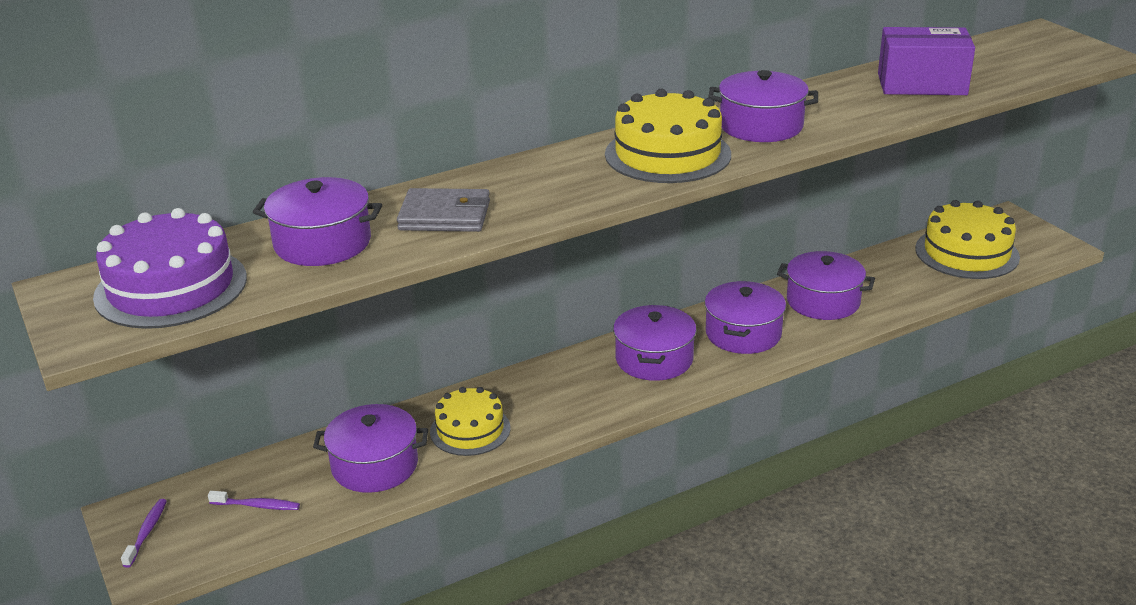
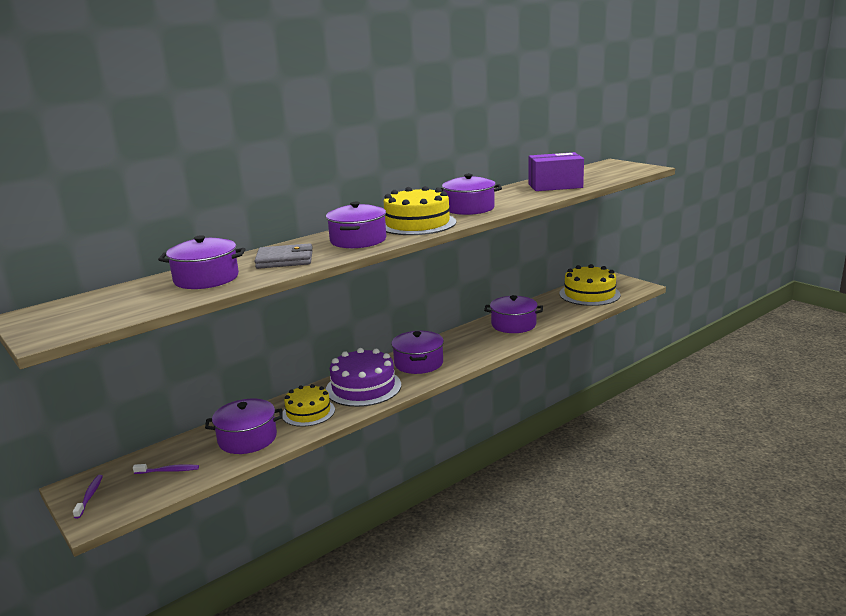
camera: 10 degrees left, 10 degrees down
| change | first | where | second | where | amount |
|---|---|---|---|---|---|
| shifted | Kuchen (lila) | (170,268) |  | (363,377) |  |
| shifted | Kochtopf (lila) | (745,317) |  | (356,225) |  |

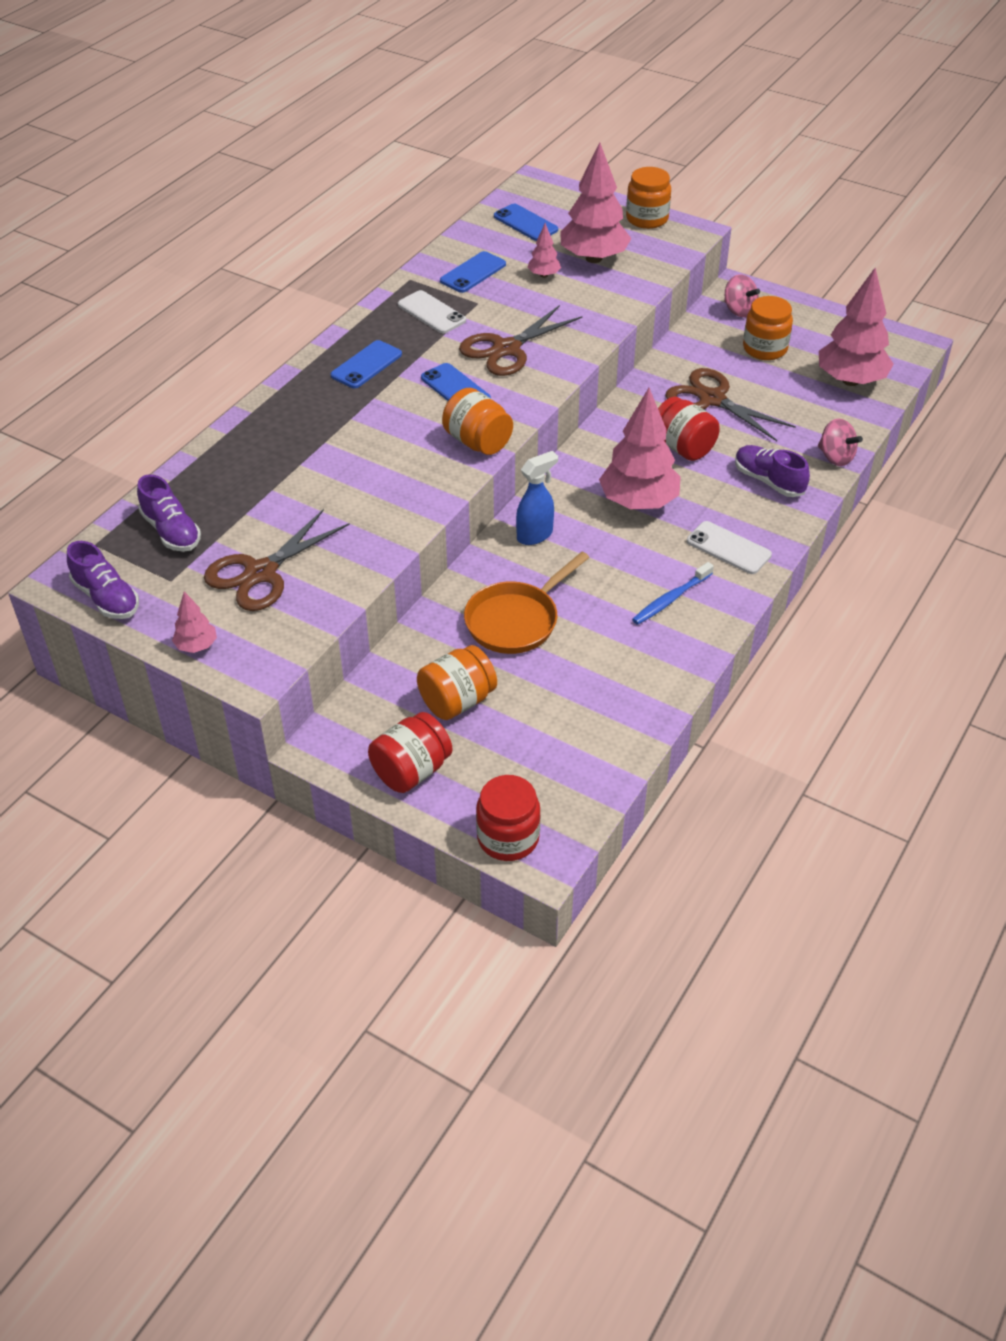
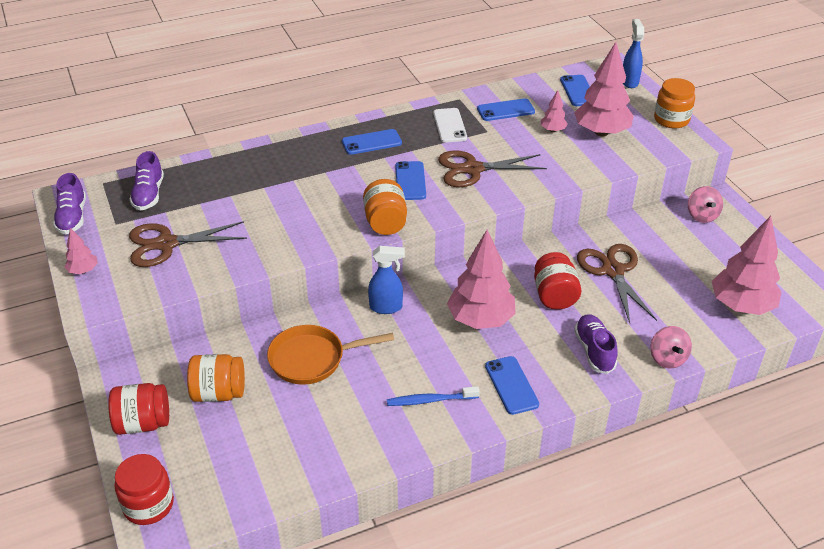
camera: 35 degrees right, 5 degrees down
| change | first | where | second | where | amount |
|---|---|---|---|---|---|
| gone | Einmachglas (orange) | (768,328) |  |  |  |
| repainted | Handy (weiß) | (729,547) | Handy (blau) | (512,385) |  |
| new |  |  | Sprühflasche (blau) | (633,53) |  |

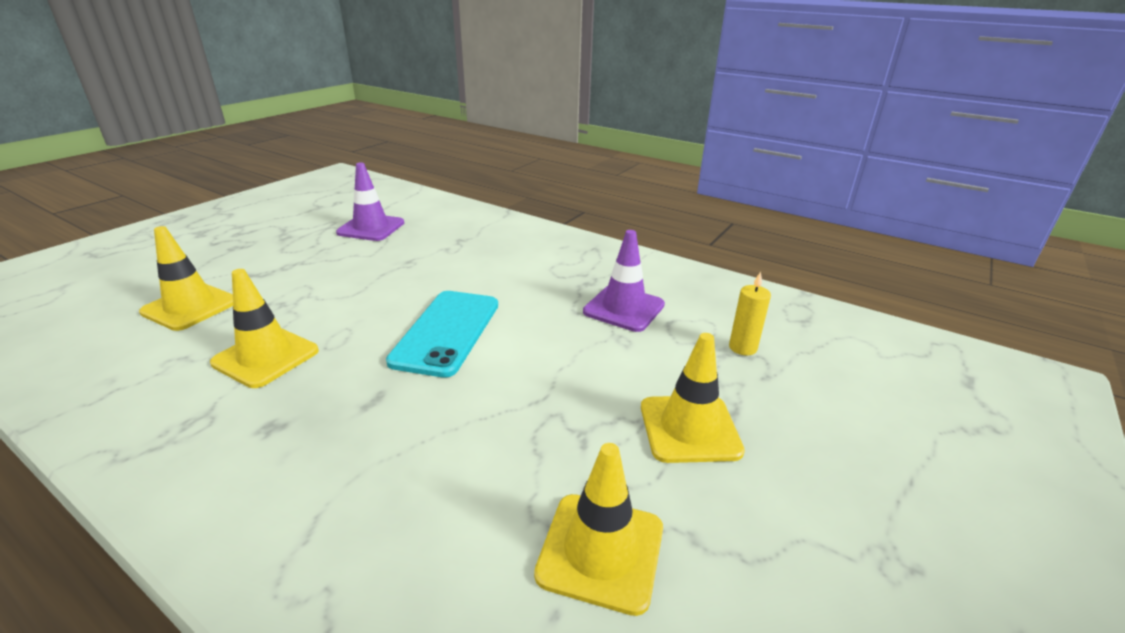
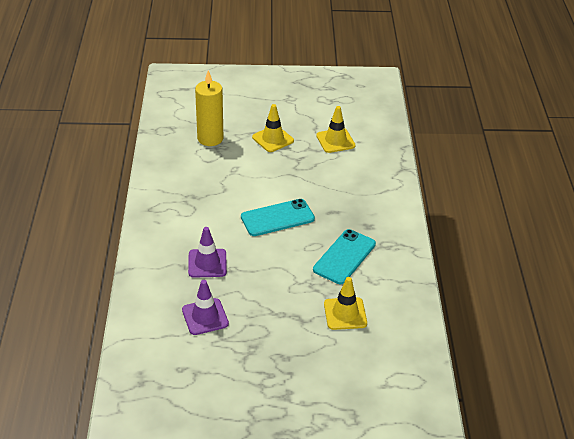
camera: 125 degrees left, 10 degrees up
| change | first | where | second | where | amount |
|---|---|---|---|---|---|
| shifted | Leitkegel (lila) | (624,281) |  | (207,252) |  |
| swapped | Leitkegel (gelb) | (264,328) | Handy (türkis) | (344,256) |  |
| scaled | Kerze (gelb) | (750,314) |  | (209,108) | x2.10 |

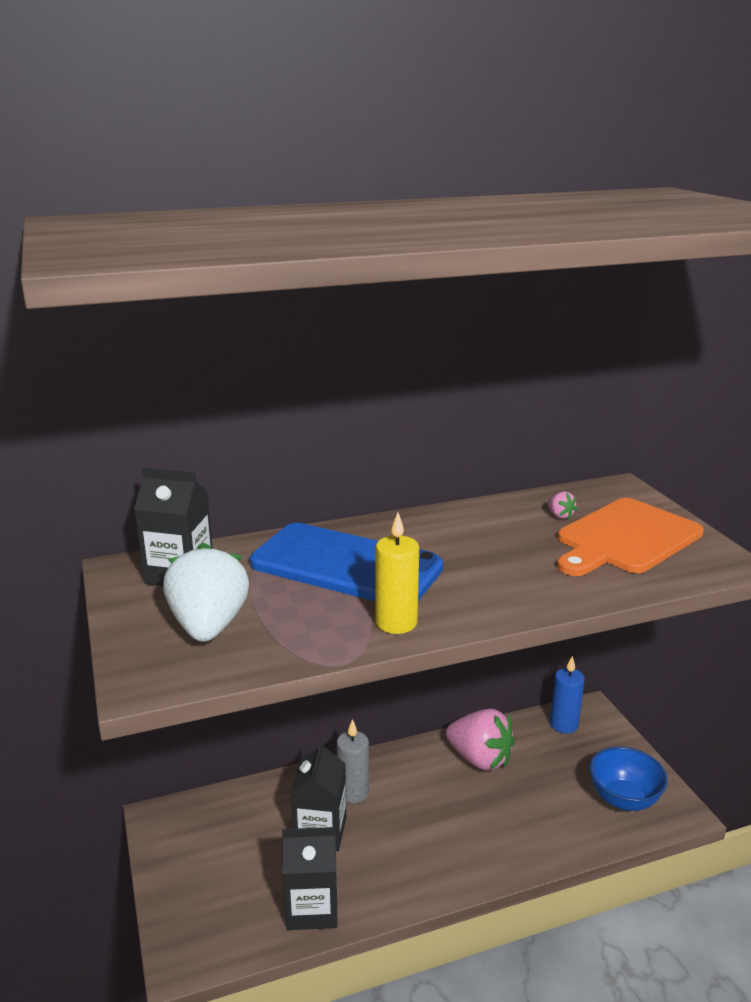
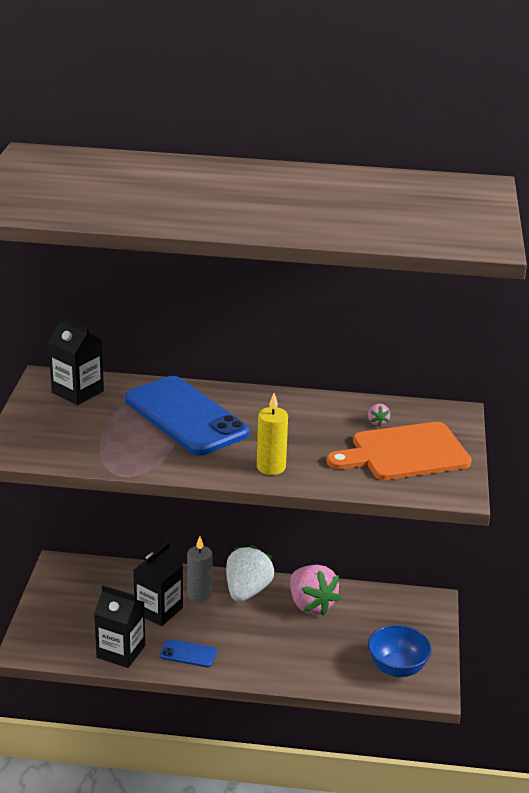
camera: 25 degrees right, 5 degrees up
| change | first | where | second | where | amount |
|---|---|---|---|---|---|
| shifted | Kerze (gelb) | (397,573) |  | (272,434) |  |
| shifted | Erdbeere (weiß) | (206,592) |  | (250,573) |  |
| gone | Kerze (blau) | (567,695) |  |  |  |
| new |  |  | Handy (blau) | (188,653) |  |

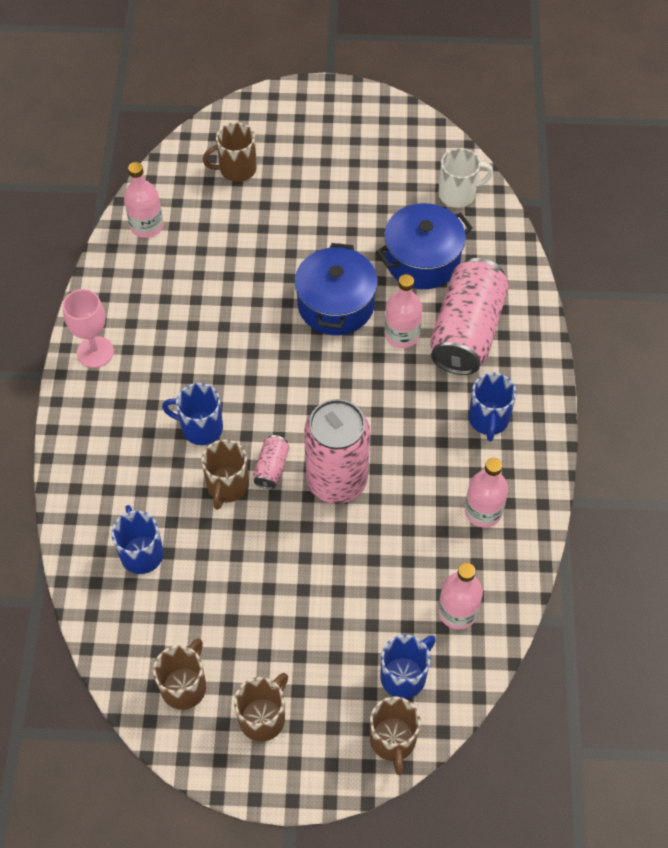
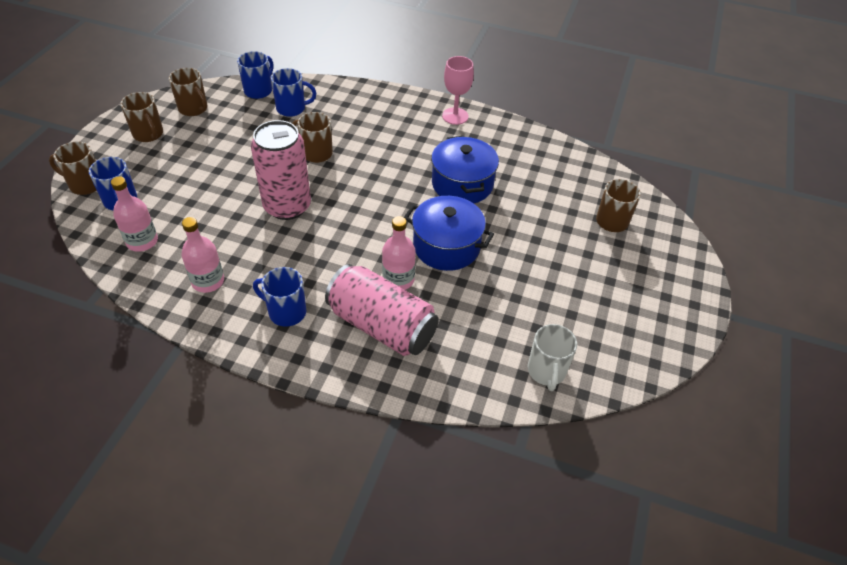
camera: 105 degrees right, 10 degrees down
| change | first | where | second | where | amount |
|---|---|---|---|---|---|
| gone | Flasche (rosa) | (143,200) |  |  |  |
| shifted | Kochtopf (blau) | (424,246) |  | (465,169) |  |
| shifted | Tasse (blau) | (192,414) |  | (255,75) |  |
| gone | Dose (rosa) | (271,462) |  |  |  |

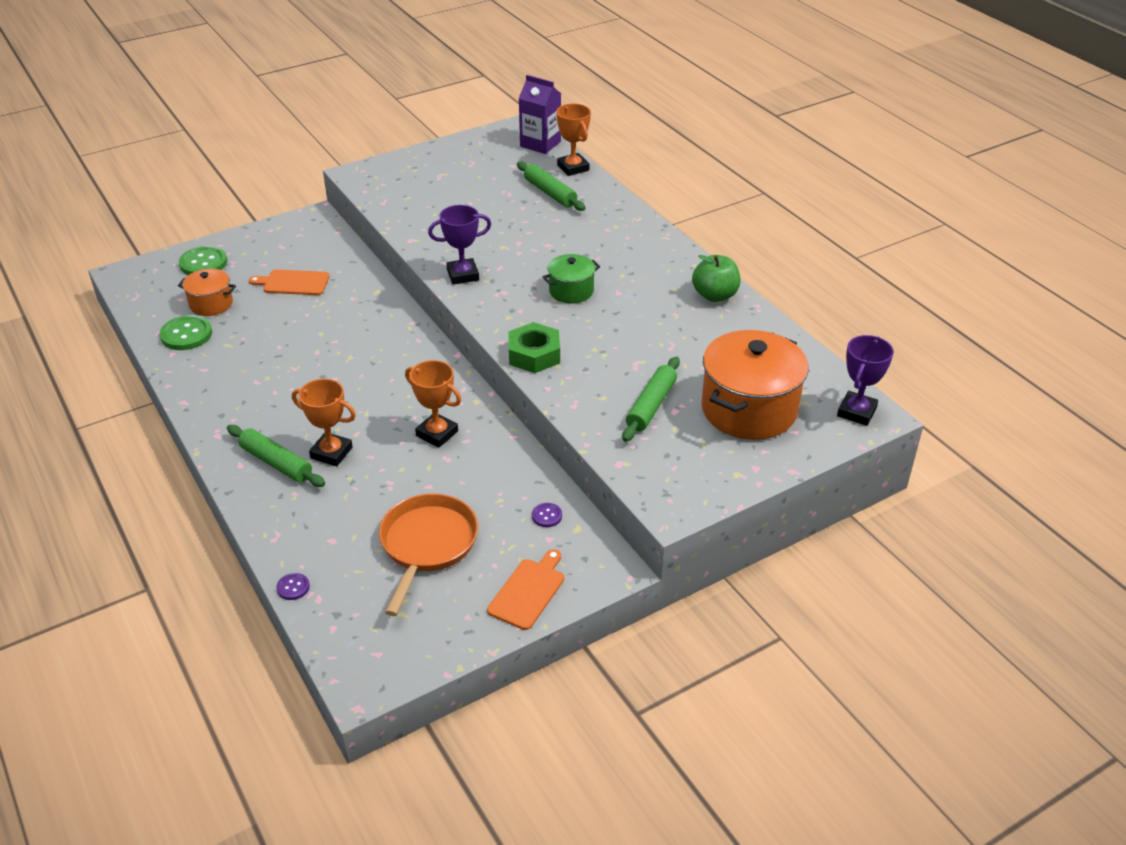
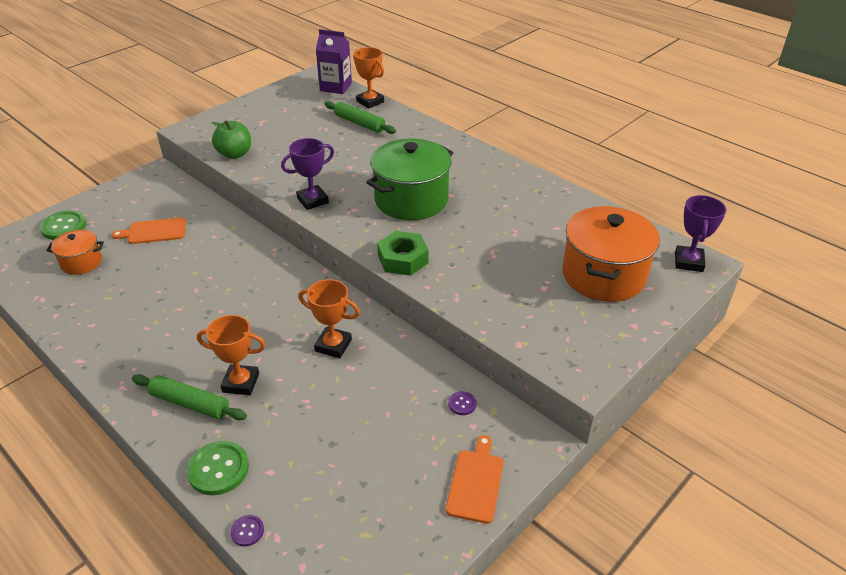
camera: 15 degrees left, 0 degrees up
| change | first | where | second | where | amount |
|---|---|---|---|---|---|
| scaled | Kochtopf (grün) | (571,278) |  | (409,179) | x1.90 |
| shifted | Apfel (grün) | (716,278) |  | (231,139) |  |
| shifted | Knopf (grün) | (186,332) |  | (218,468) |  |
| gone | Nudelholz (grün) | (651,399) |  |  |  |
| gone | Pfanne (orange) | (428,554) |  |  |  |

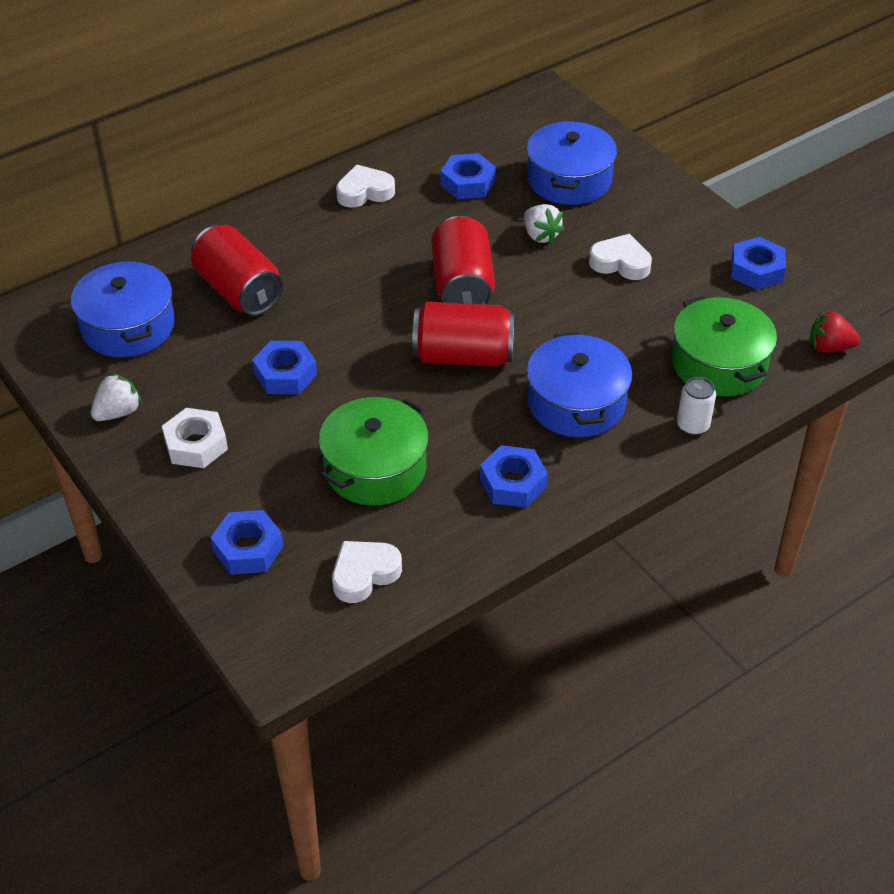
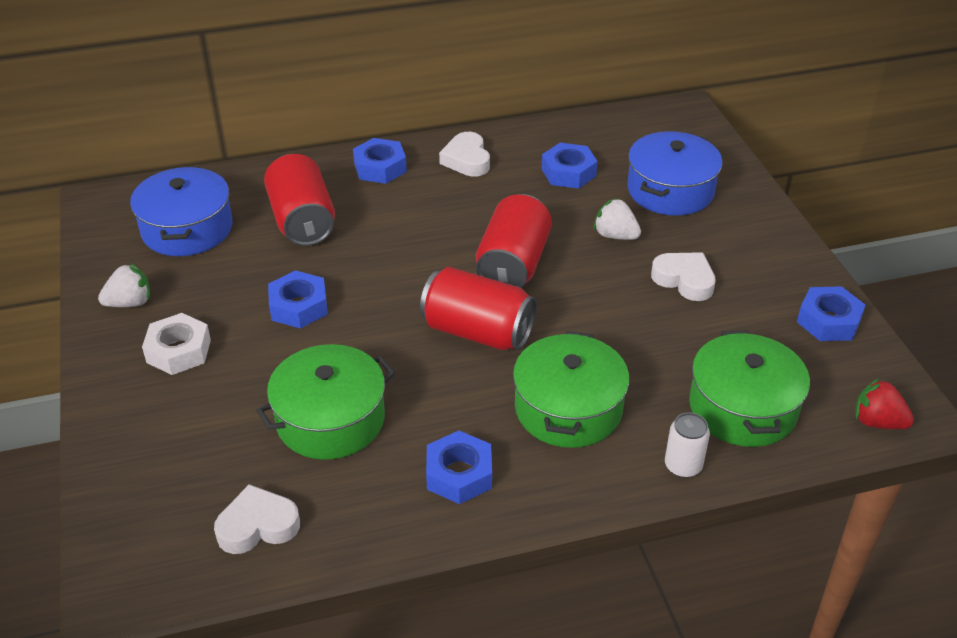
camera: 20 degrees right, 5 degrees down
| change | first | where | second | where | amount |
|---|---|---|---|---|---|
| rotated | Herz (weiß) | (365,186) |  | (464,154) | 105 degrees counterclockwise |
| rotated | Erdbeere (weiß) | (544,224) |  | (617,219) | 135 degrees clockwise |
| repainted | Kochtopf (blau) | (579,384) | Kochtopf (grün) | (571,389) |  |
| shifted | Sechskantmutter (blau) | (246,542) |  | (380,161) |  |

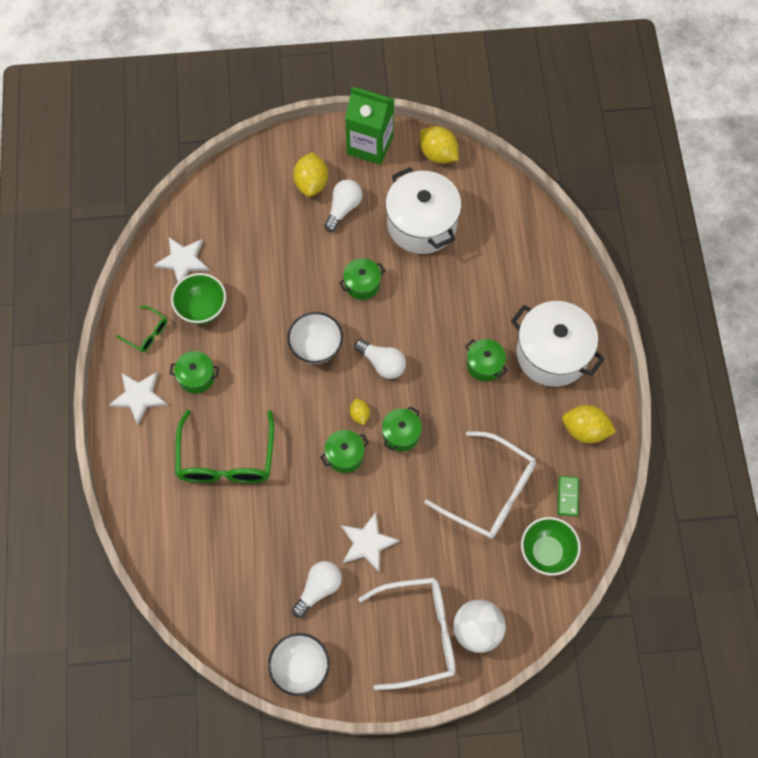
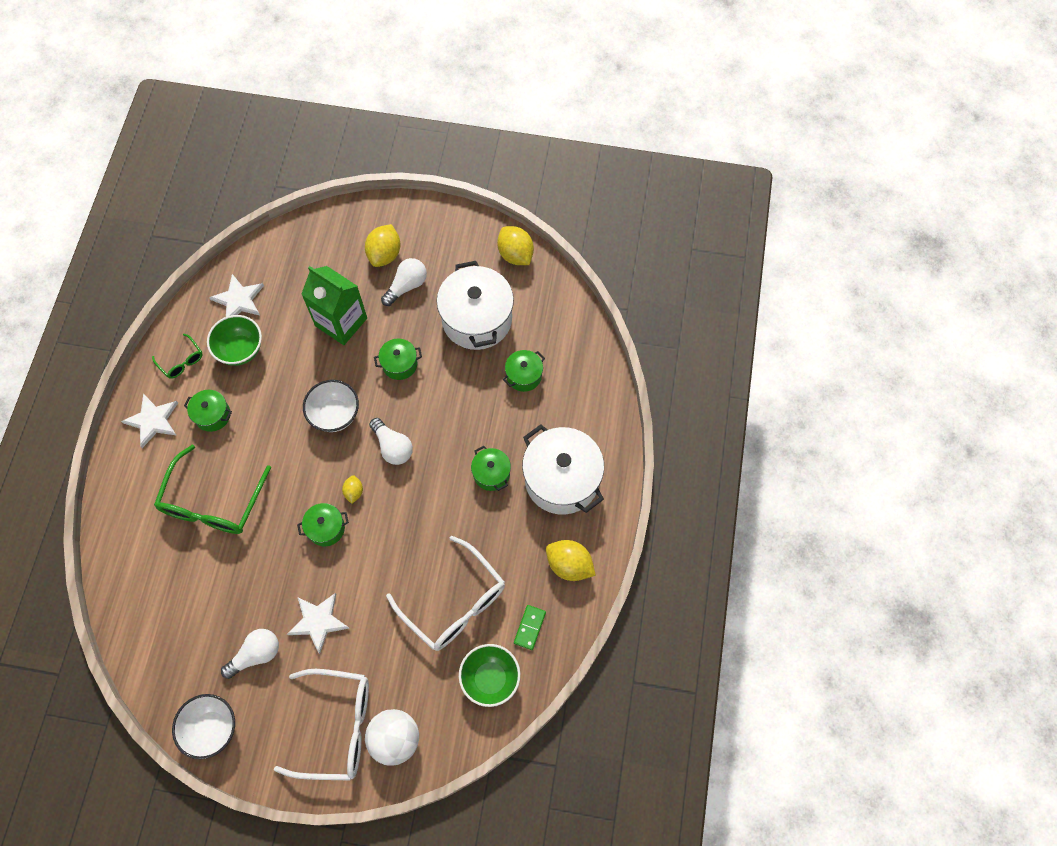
camera: 15 degrees right, 0 degrees up
| change | first | where | second | where | amount |
|---|---|---|---|---|---|
| shifted | Getränkekarton (grün) | (369,126) |  | (334,305) |  |
| shifted | Kochtopf (grün) | (402,428) |  | (524,371) |  |

